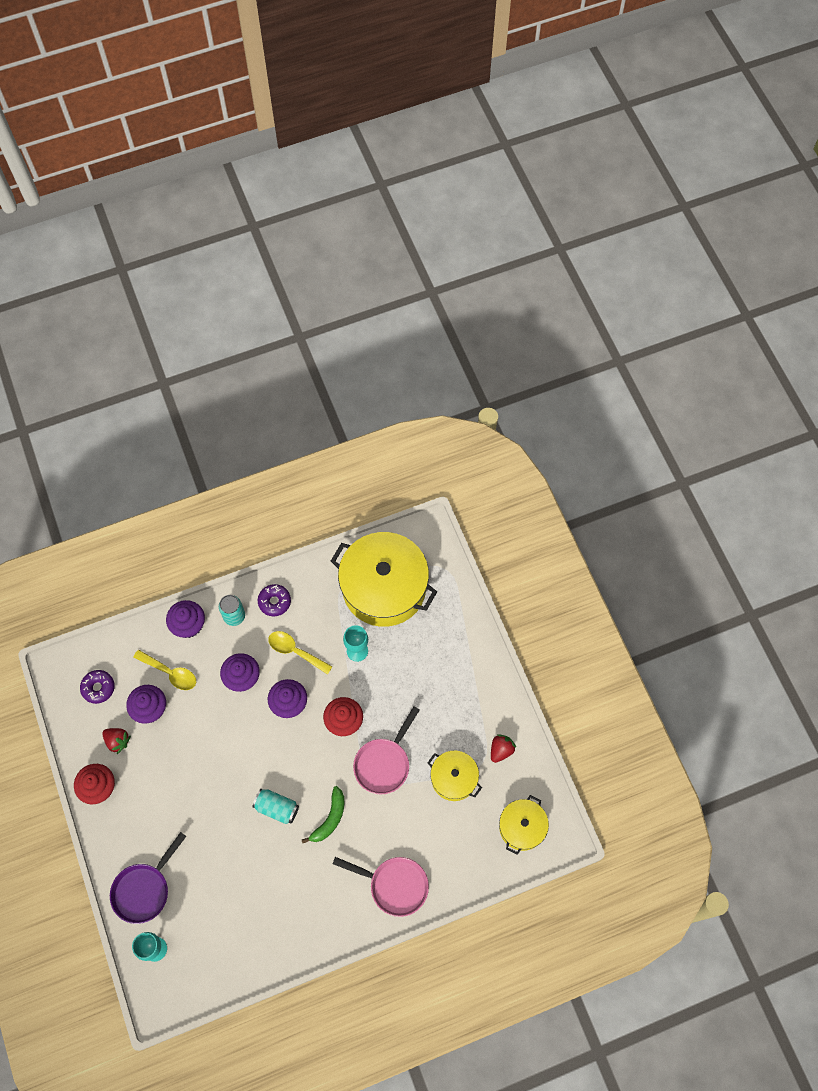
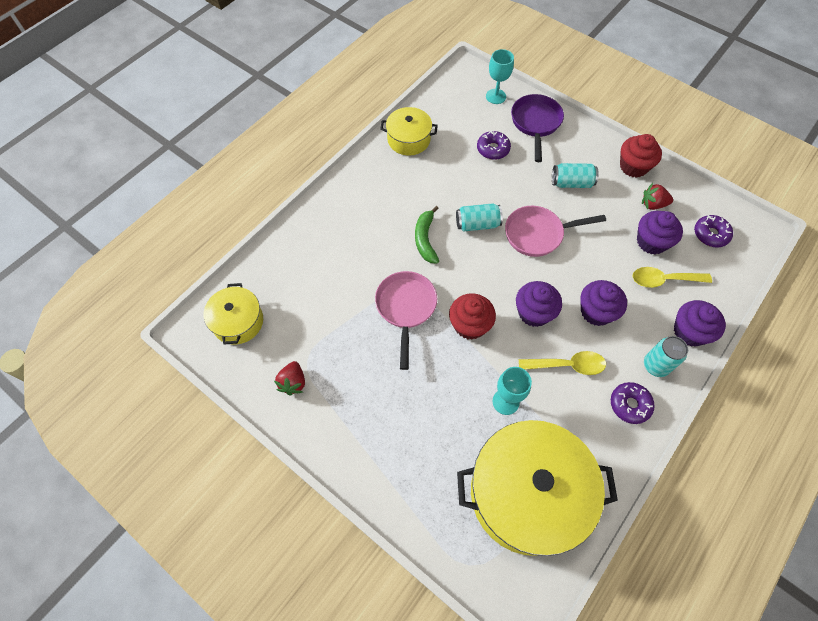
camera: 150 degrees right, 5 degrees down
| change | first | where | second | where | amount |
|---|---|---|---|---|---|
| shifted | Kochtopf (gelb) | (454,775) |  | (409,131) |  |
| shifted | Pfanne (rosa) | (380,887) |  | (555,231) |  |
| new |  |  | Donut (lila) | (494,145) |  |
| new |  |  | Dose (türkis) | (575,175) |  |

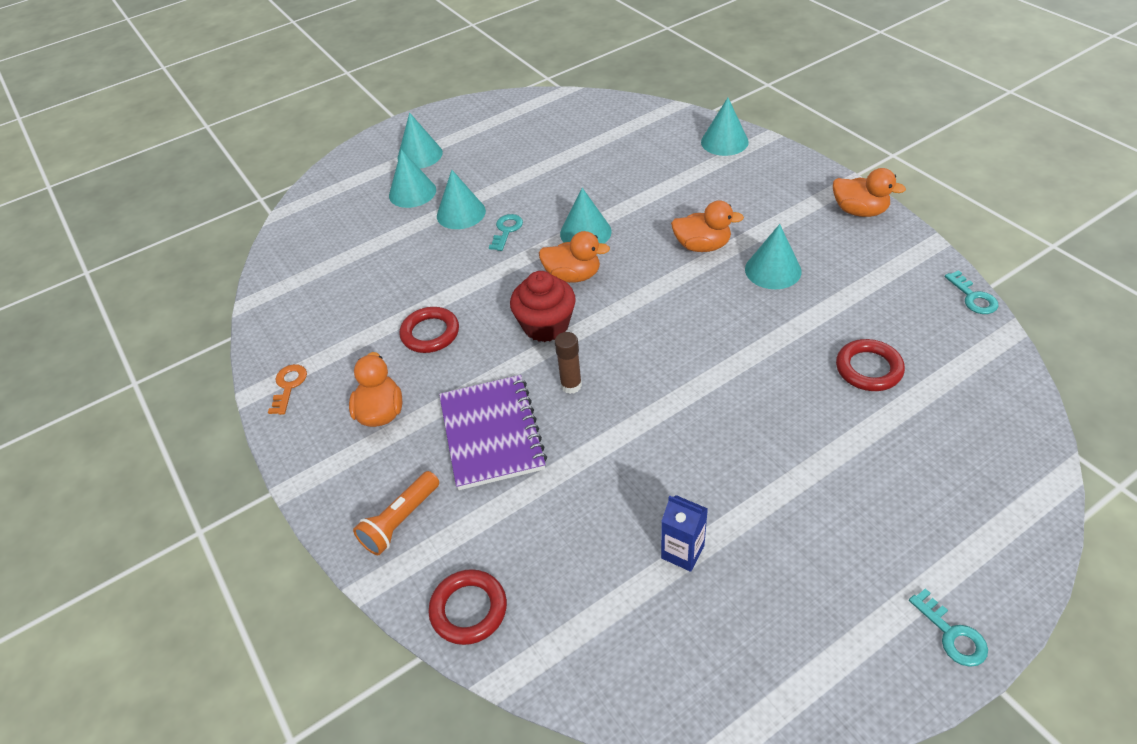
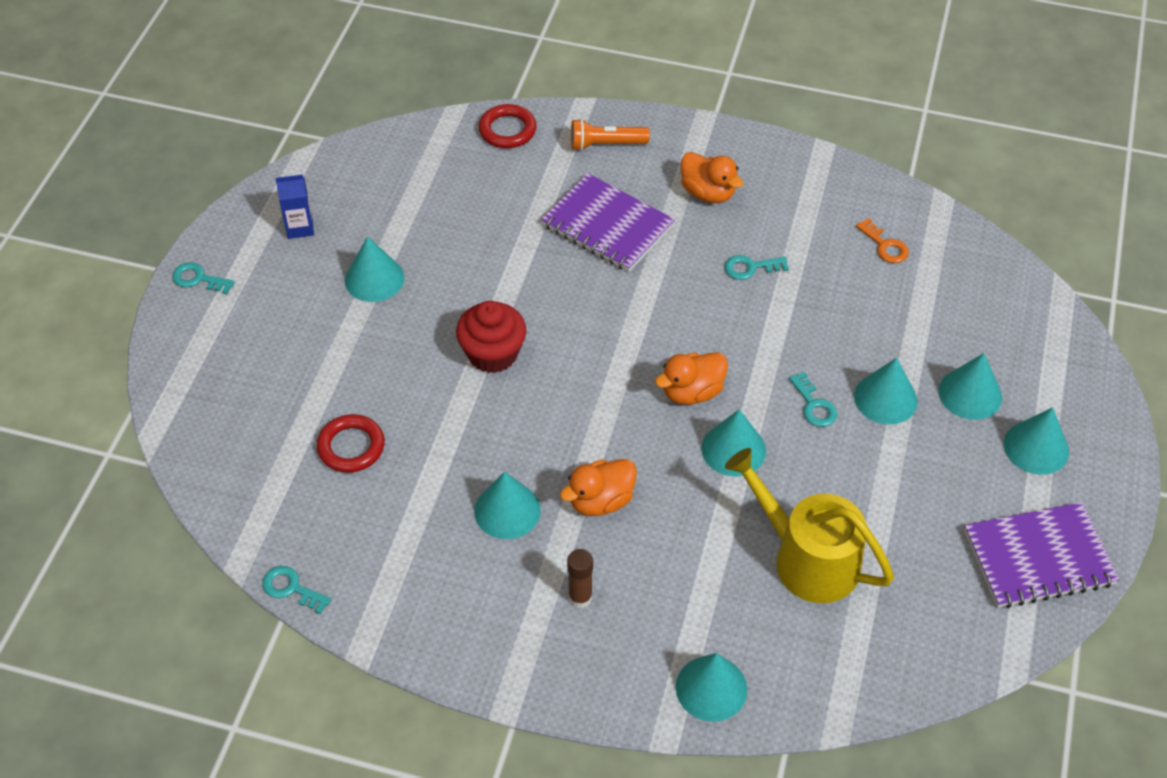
camera: 135 degrees right, 5 degrees up
| change | first | where | second | where | amount |
|---|---|---|---|---|---|
| gone | Ente (orange) | (869,192) |  |  |  |
| shifted | Muffin (rot) | (543,306) |  | (491,337) |  |
| swapped | Ring (rot) | (429,330) | Schlüssel (türkis) | (757,267) |  |
| shifted | Klebestift (braun) | (568,363) |  | (580,578) |  |
| shifted | Schlüssel (orange) | (287,389) |  | (882,240) |  |
| rotated | Taschenlampe (orange) | (396,513) |  | (610,135) | 90 degrees counterclockwise |
| shifted | Getränkekarton (blau) | (684,533) |  | (294,206) |  |
| new |  |  | Kegel (türkis) | (374,269) |  |
| new |  |  | Gießkanne (gelb) | (809,525) |  |
| new |  |  | Notizbuch (lila) | (1042,555) |  |

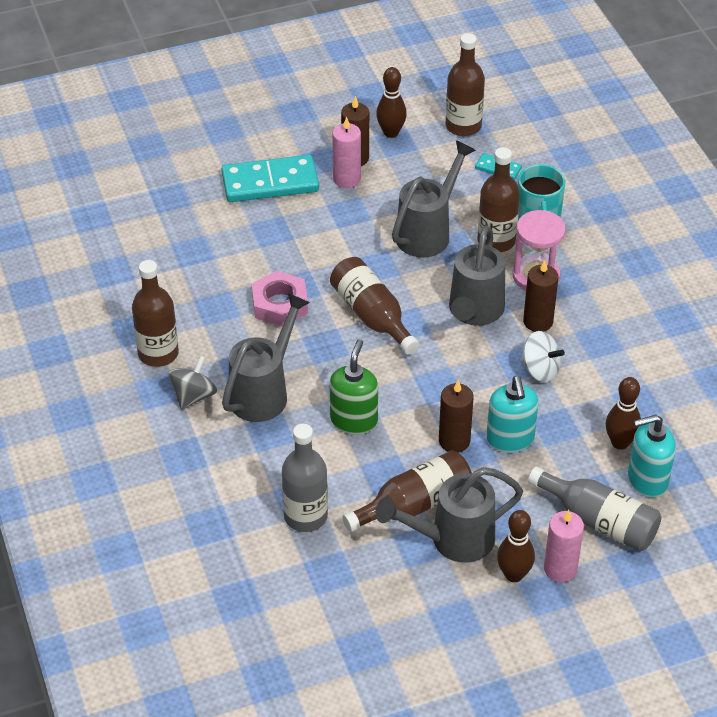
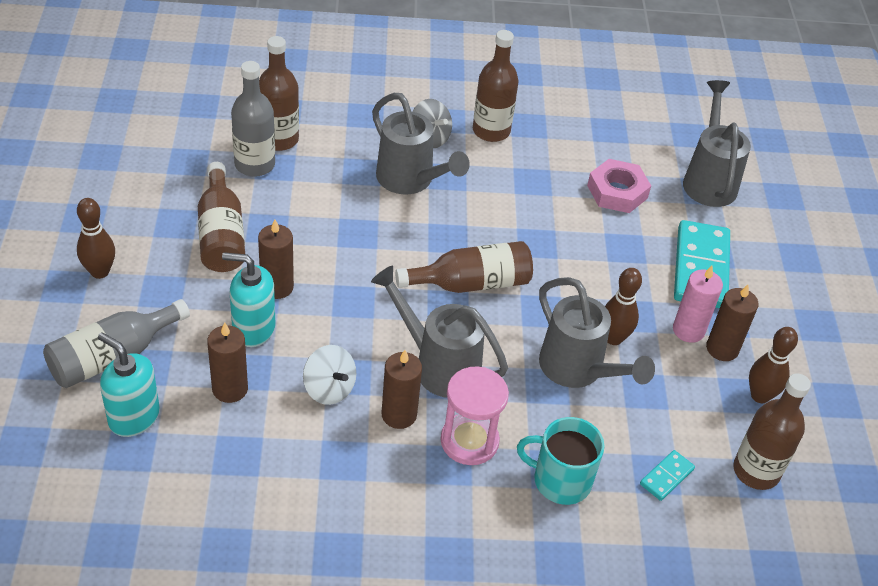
camera: 105 degrees right, 0 degrees up
| change | first | where | second | where | amount |
|---|---|---|---|---|---|
| shifted | Flasche (braun) | (498,199) |  | (279,93) |  |
| shifted | Sechskantmutter (rosa) | (280,299) |  | (619,186) |  |
| rotated | Kreisel (weiß) | (542,356) |  | (329,375) | 90 degrees counterclockwise |
| gone | Seifenspender (grün) | (354,387) |  |  |  |
| shifted | Bowlingkegel (braun) | (623,413) |  | (623,306) |  |
| rotated | Seifenspender (türkis) | (652,456) |  | (129,384) | 60 degrees counterclockwise |
| shifted | Gießkanne (grau) | (449,515) |  | (717,143) |  |
| gone | Kerze (rosa) | (564,546) |  |  |  |
| new |  |  | Kerze (braun) | (227,362) |  |

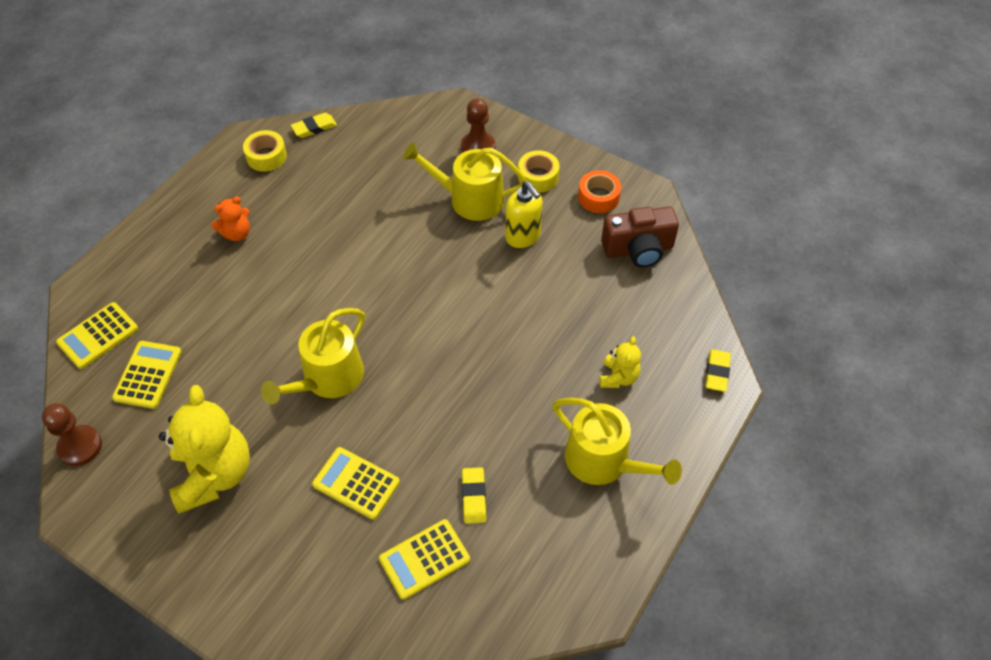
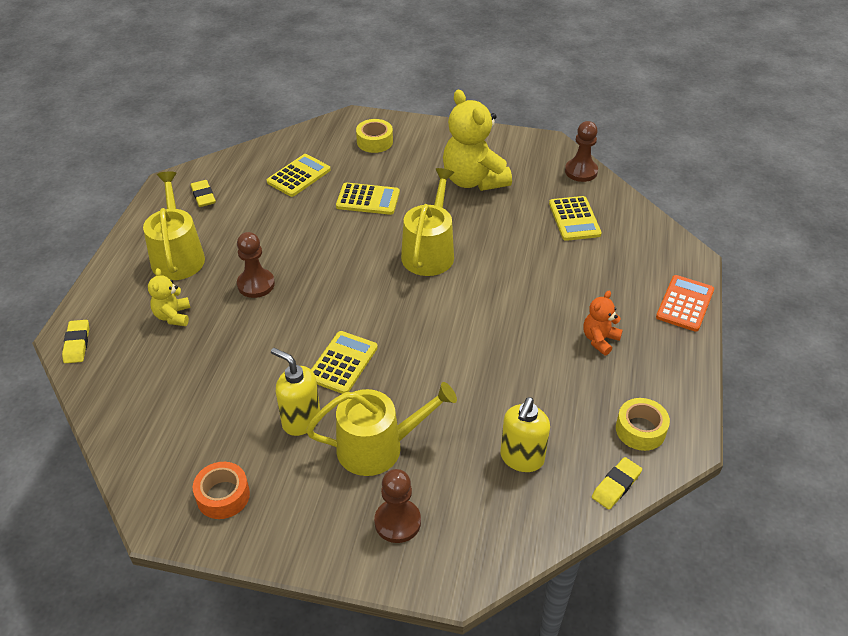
camera: 160 degrees right, 10 degrees down
| change | first | where | second | where | amount |
|---|---|---|---|---|---|
| shifted | Klebeband (gelb) | (539,171) |  | (374,136) |  |
| gone | Kamera (braun) | (640,237) |  |  |  |
| shifted | Taschenrechner (gelb) | (97,335) |  | (344,362) |  |
| rotated | Gießkanne (gelb) | (617,441) |  | (174,225) | 60 degrees clockwise |
| shifted | Radiergummi (gelb) | (474,495) |  | (203,193) |  |
| new |  |  | Bauer (braun) | (256,265) |  |
| new |  |  | Taschenrechner (orange) | (685,303) |  |
| new |  |  | Seifenspender (gelb) | (525,434) |  |

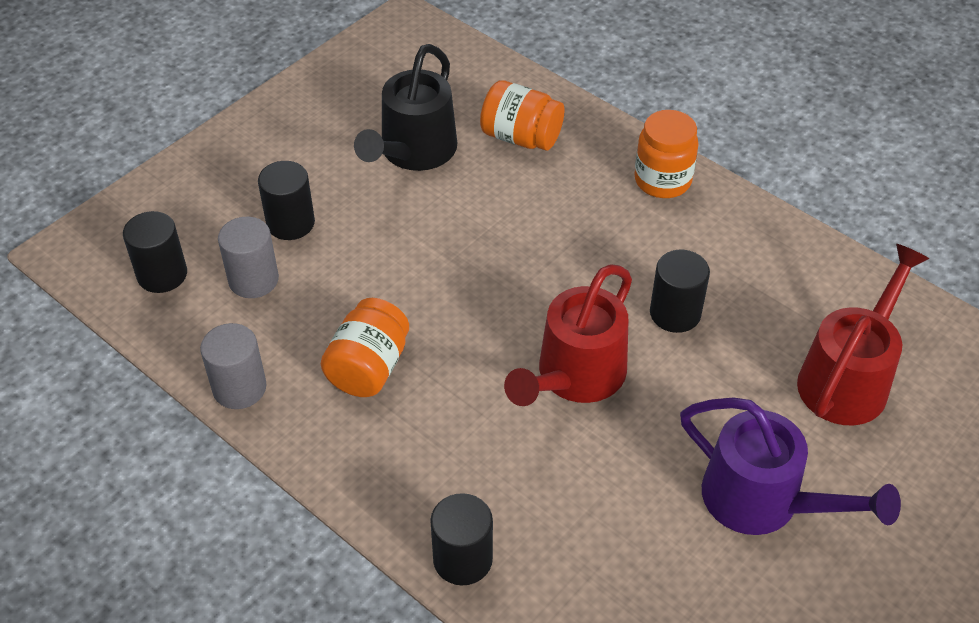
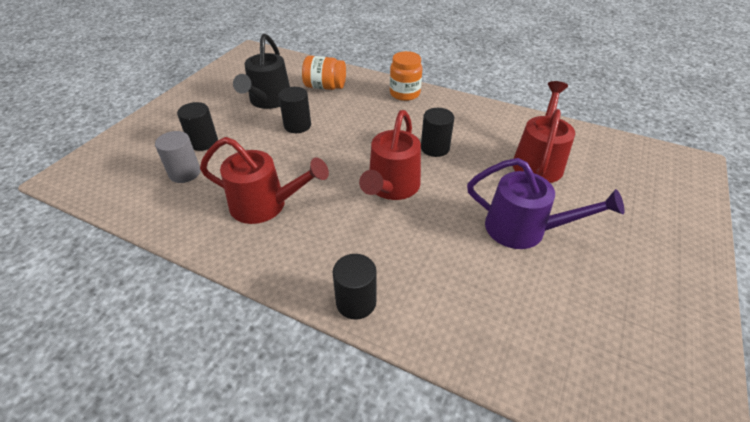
camera: 15 degrees left, 5 degrees down
| change | first | where | second | where | amount |
|---|---|---|---|---|---|
| shifted | Vollzylinder (schwarz) | (155,252) |  | (295,110) |  |
| swapped | Einmachglas (orange) | (365,347) | Gießkanne (rot) | (264,180) |  |
| gone | Vollzylinder (grau) | (233,366) |  |  |  |

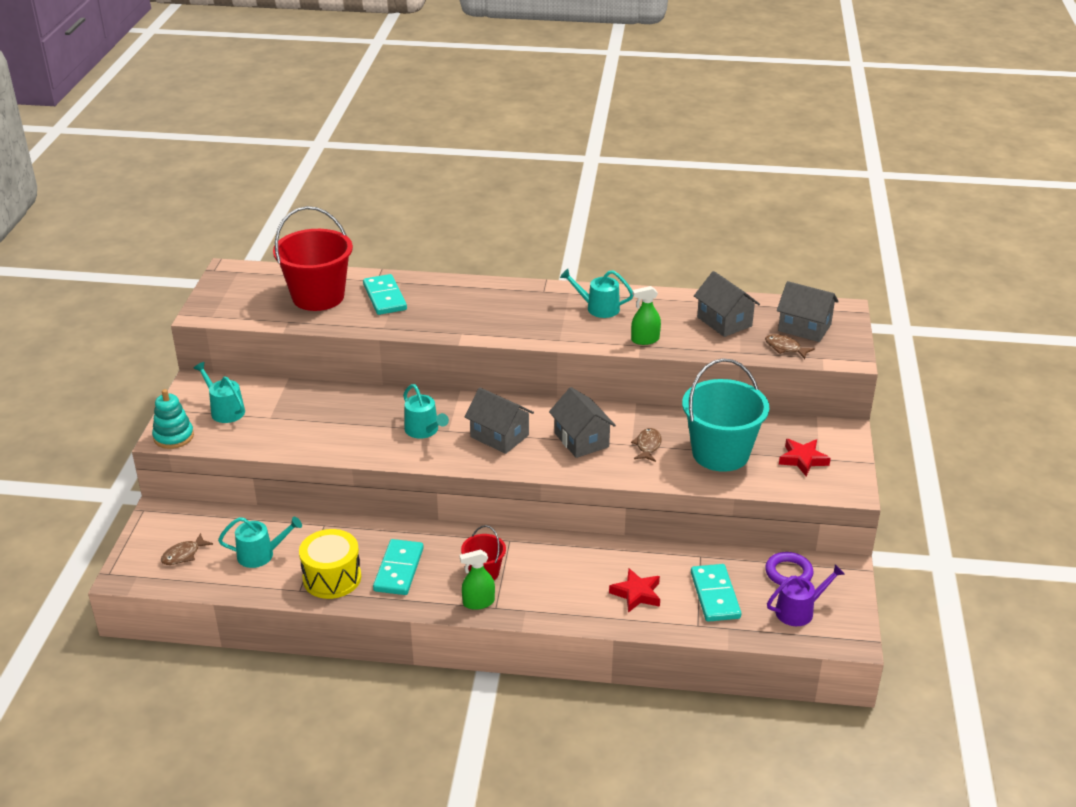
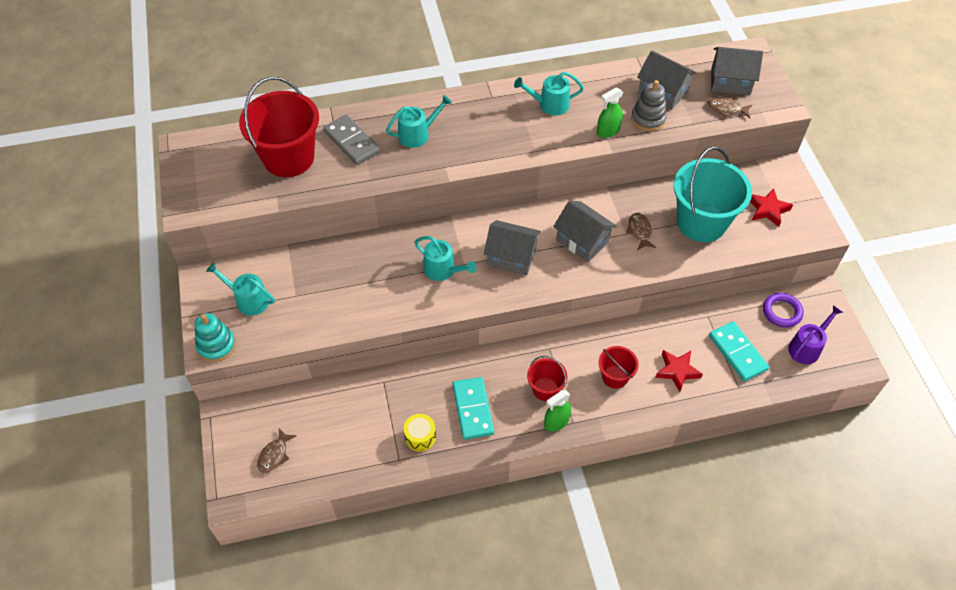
camera: 20 degrees left, 20 degrees up
| change | first | where | second | where | amount |
|---|---|---|---|---|---|
| repainted | Dominostein (türkis) | (385,294) | Dominostein (grau) | (352,140) |  |
| shifted | Gießkanne (türkis) | (260,542) |  | (419,121) |  |
| scaled | Trommel (gelb) | (330,564) |  | (420,433) | x0.59 |
| new |  |  | Stapelspielzeug (grau) | (649,106) |  |
| new |  |  | Eimer (rot) | (619,367) |  |

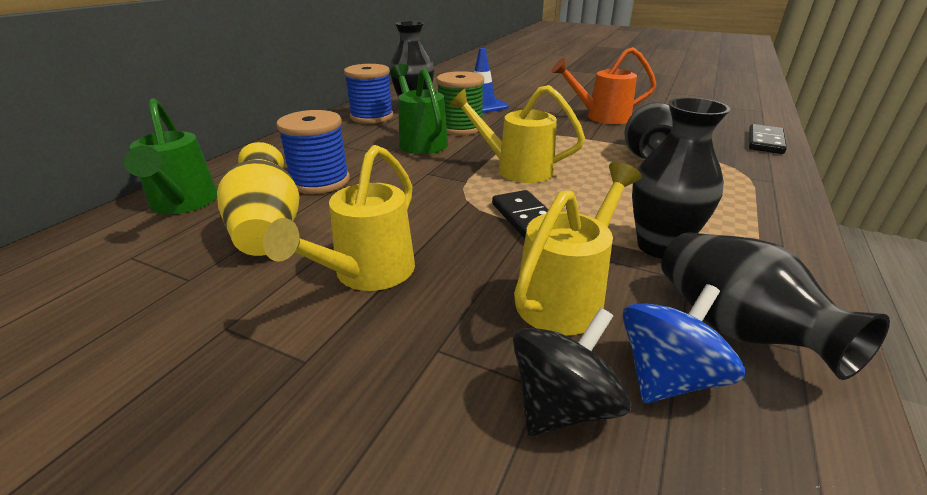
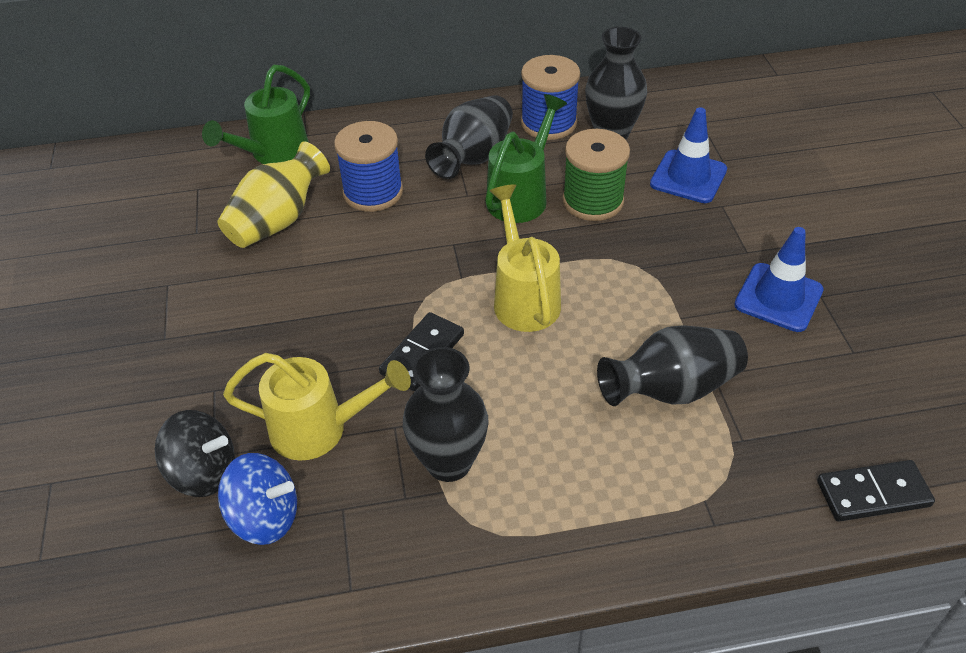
camera: 55 degrees right, 15 degrees up
| change | first | where | second | where | amount |
|---|---|---|---|---|---|
| swapped | Gießkanne (orange) | (603,85) | Leitkegel (blau) | (779,279) |  |
| gone | Gießkanne (gelb) | (339,218) |  |  |  |
| shifted | Vase (schwarz) | (775,306) |  | (469,137) |  |

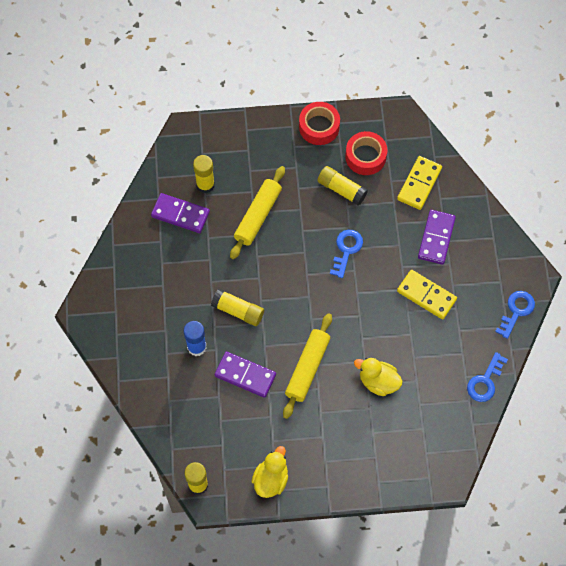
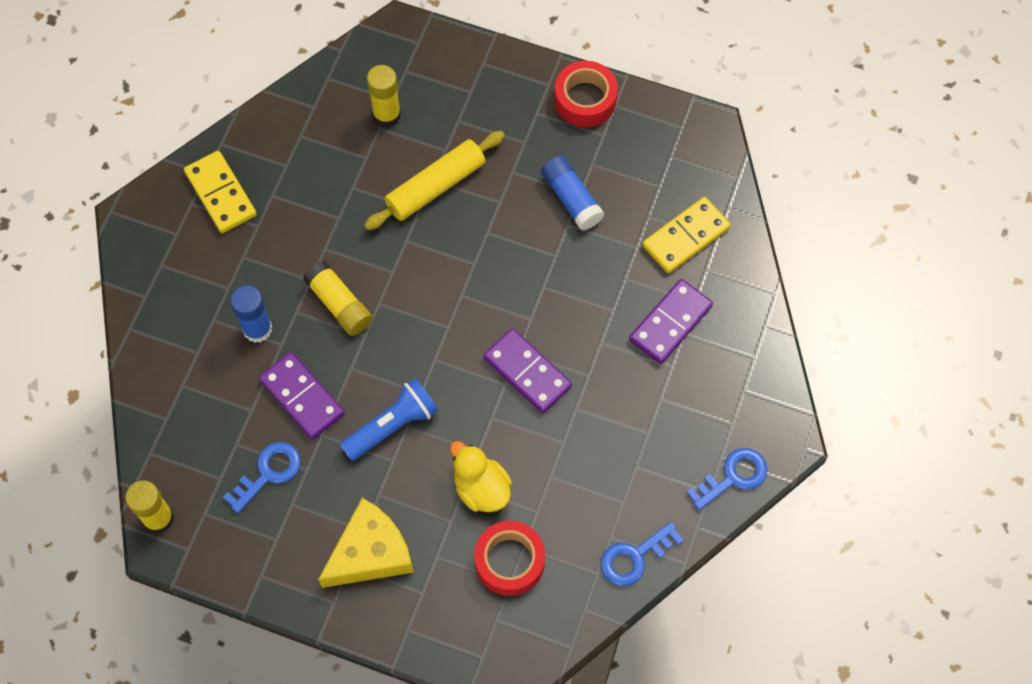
camera: 25 degrees right, 0 degrees up
| change | first | where | second | where | amount |
|---|---|---|---|---|---|
| shifted | Klebeband (rot) | (366,153) |  | (509,558) |  |
| repainted | Klebestift (gelb) | (342,186) | Klebestift (blau) | (572,193) |  |
| shifted | Dominostein (lila) | (180,213) |  | (527,370) |  |
| shifted | Schlüssel (blau) | (346,254) |  | (262,477) |  |
| shifted | Dominostein (gelb) | (427,294) |  | (220,192) |  |
| swapped | Nudelholz (gelb) | (307,366) | Taschenlampe (blau) | (389,419) |  |
| gone | Ente (gelb) | (270,472) |  |  |  |
| new |  |  | Käse (gelb) | (366,543) |  |

